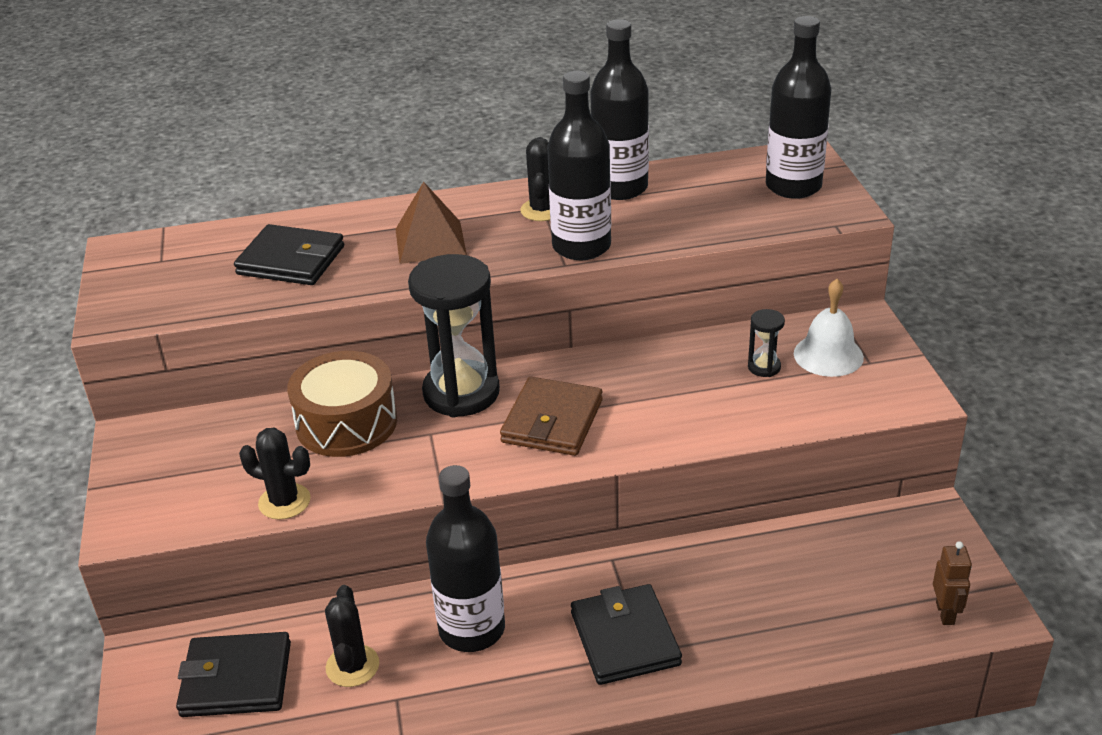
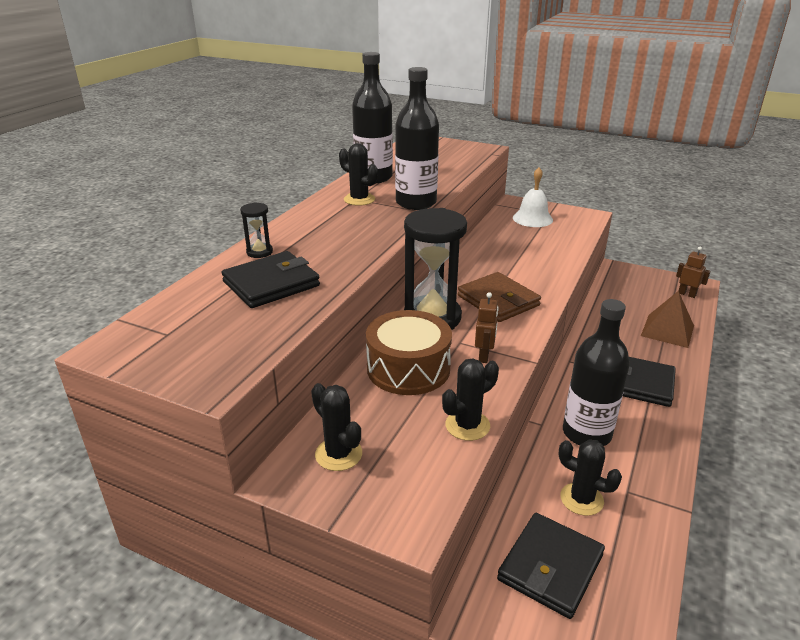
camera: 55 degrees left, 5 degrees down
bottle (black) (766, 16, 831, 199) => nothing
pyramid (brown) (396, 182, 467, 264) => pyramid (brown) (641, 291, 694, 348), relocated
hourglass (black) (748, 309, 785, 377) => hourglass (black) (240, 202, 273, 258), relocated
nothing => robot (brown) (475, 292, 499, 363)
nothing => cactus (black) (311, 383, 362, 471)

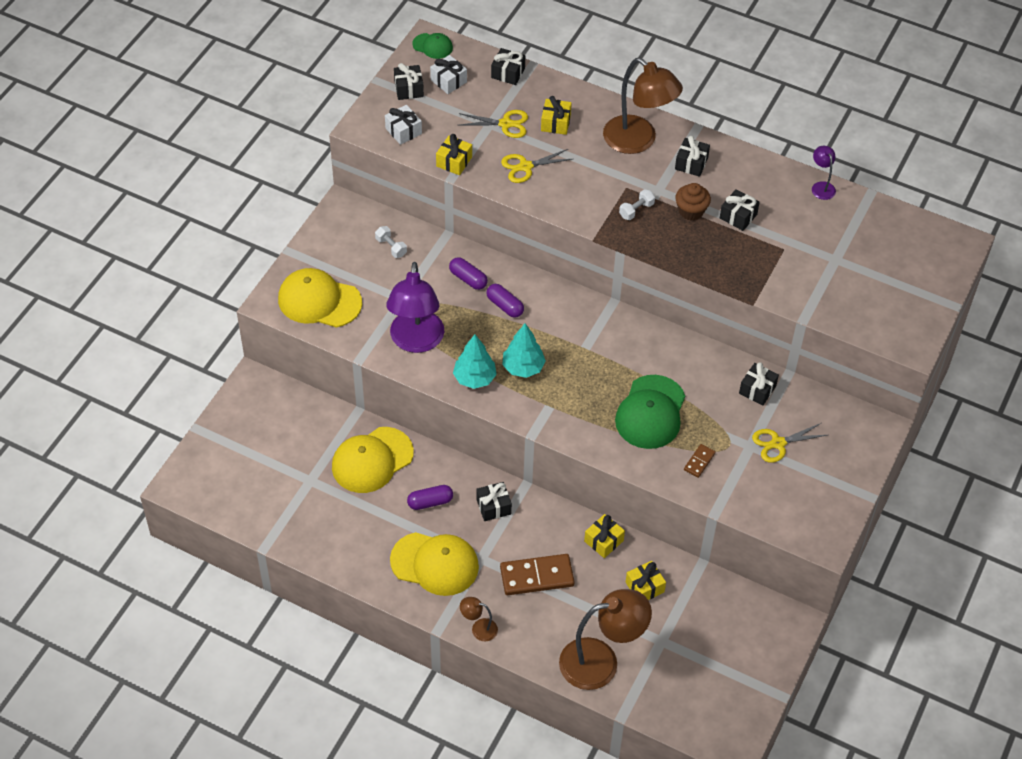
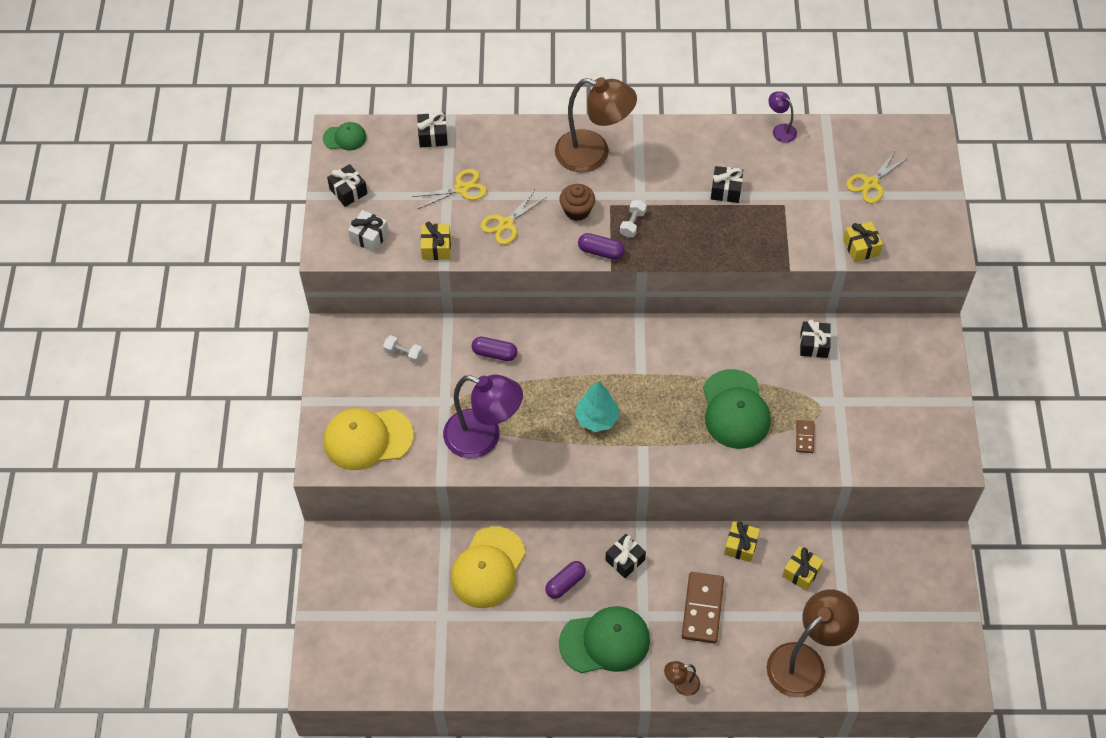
camera: 25 degrees left, 5 degrees up
gift (white) (430, 55, 467, 94) => nothing
gift (yellow) (541, 96, 572, 135) => gift (yellow) (843, 221, 883, 262), relocated
gift (black) (675, 136, 710, 177) => nothing
cupcake (brown) (675, 183, 711, 220) => cupcake (brown) (559, 184, 595, 221), relocated
lamp (purple) (386, 262, 444, 353) => lamp (purple) (443, 374, 523, 459), 45 degrees counterclockwise
capsule (purple) (486, 284, 524, 318) => capsule (purple) (578, 233, 625, 260), relocated
tree (turquoise) (453, 334, 497, 389) => nothing
scissors (yellow) (752, 423, 827, 463) => scissors (yellow) (846, 151, 908, 204), relocated
cap (yellow) (390, 532, 479, 596) => cap (green) (559, 606, 650, 673)
domino (brown) (500, 554, 575, 595) => domino (brown) (682, 572, 724, 643), 45 degrees counterclockwise

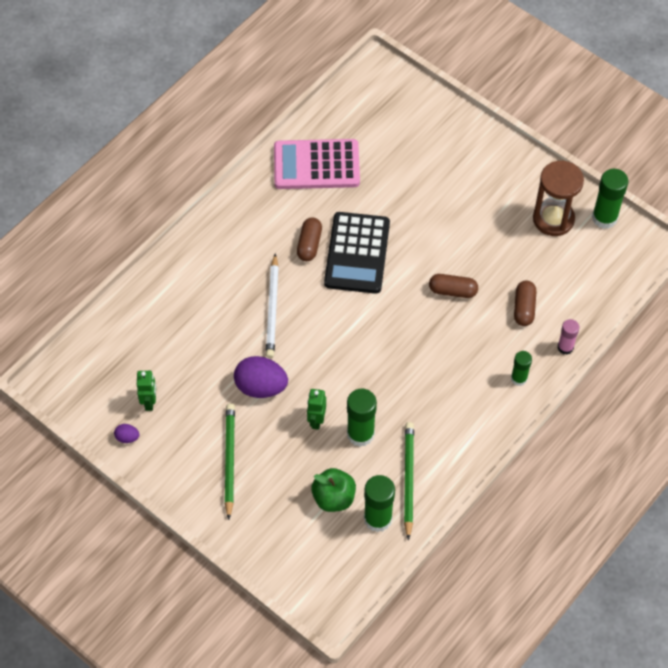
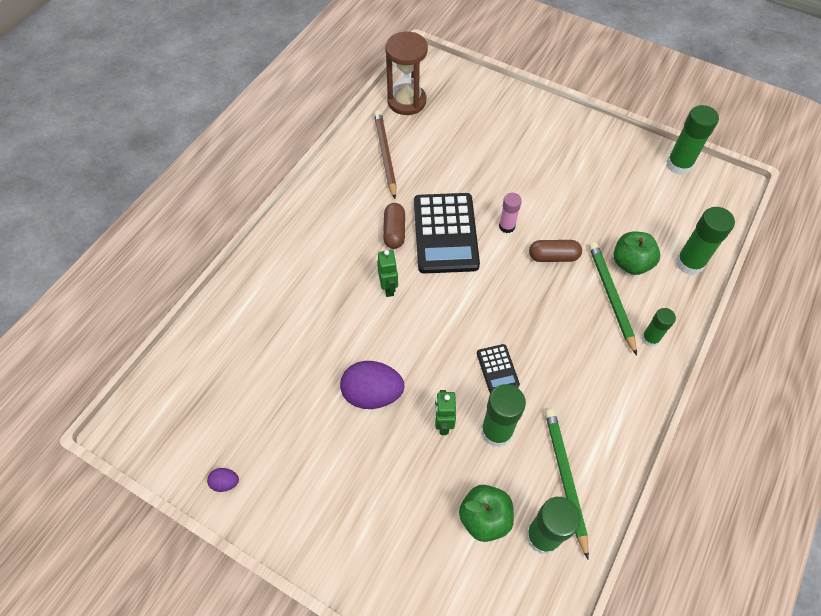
camera: 10 degrees left, 0 degrees up
calculator (pink) (274, 139, 360, 189) => pencil (brown) (374, 110, 397, 199)
hourglass (brown) (533, 161, 584, 236) => hourglass (brown) (385, 32, 428, 115), relocated
pencil (white) (266, 253, 279, 358) => nothing
capsule (brown) (514, 281, 536, 326) => apple (green) (613, 232, 660, 275)
glue stick (pink) (558, 319, 579, 355) => glue stick (pink) (499, 193, 522, 233), relocated
robot (green) (137, 371, 156, 411) => robot (green) (377, 250, 398, 297), relocated
pencil (green) (225, 403, 235, 520) => pencil (green) (589, 242, 637, 355), relocated
nothing => glue stick (green) (676, 207, 735, 275)
nothing => calculator (black) (477, 344, 520, 393)

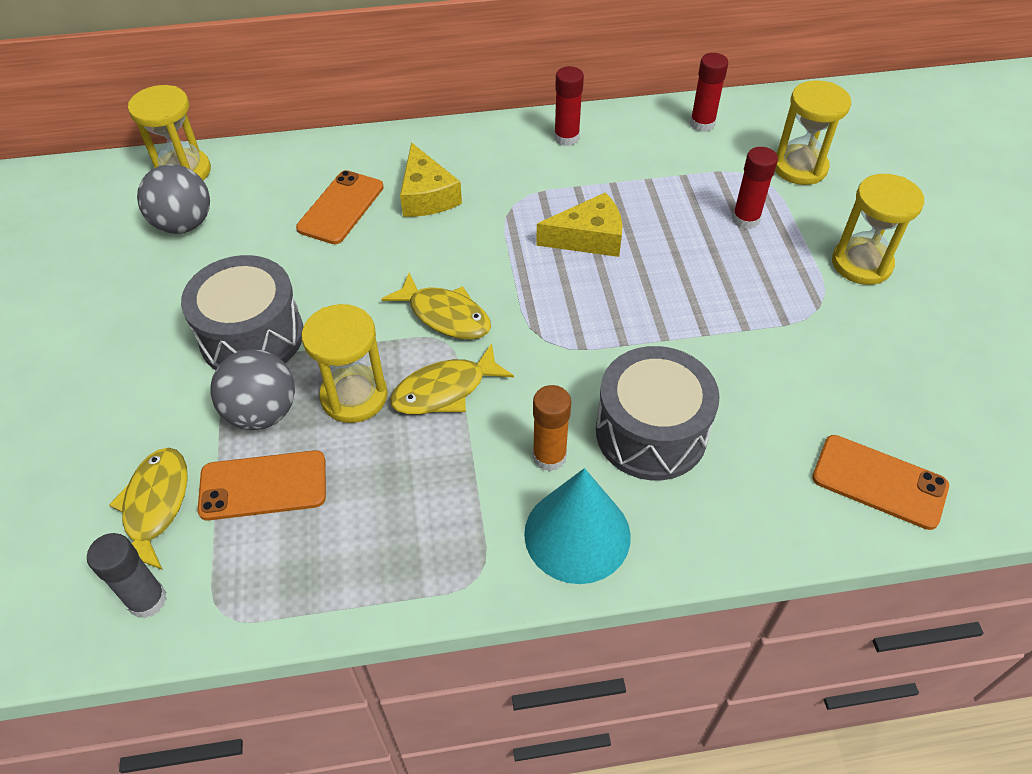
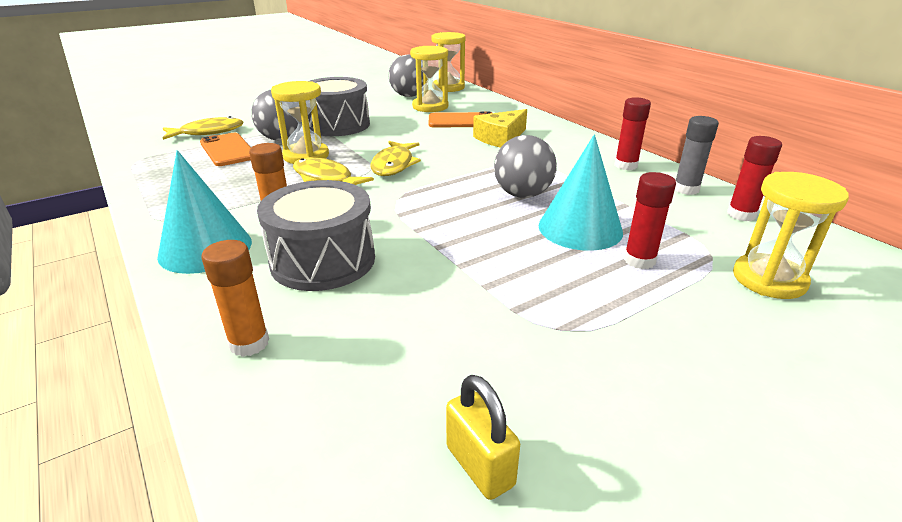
camera: 65 degrees right, 20 degrees down
hourglass (yellow) (832, 174, 924, 285) => hourglass (yellow) (410, 46, 448, 112), relocated
cheese (yellow) (536, 192, 622, 257) => ball (grey) (494, 135, 557, 198)
phone (orange) (812, 435, 949, 530) => nothing
glue stick (grey) (87, 533, 167, 618) => glue stick (grey) (675, 116, 719, 195), relocated
nothing => cone (turquoise) (538, 134, 623, 251)
nothing => glue stick (orange) (202, 240, 269, 357)
nothing => padlock (yellow) (446, 375, 520, 500)

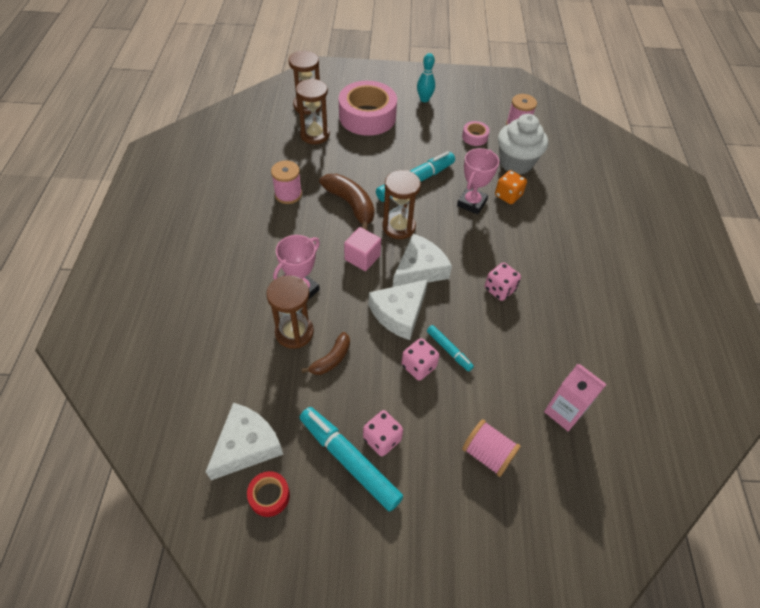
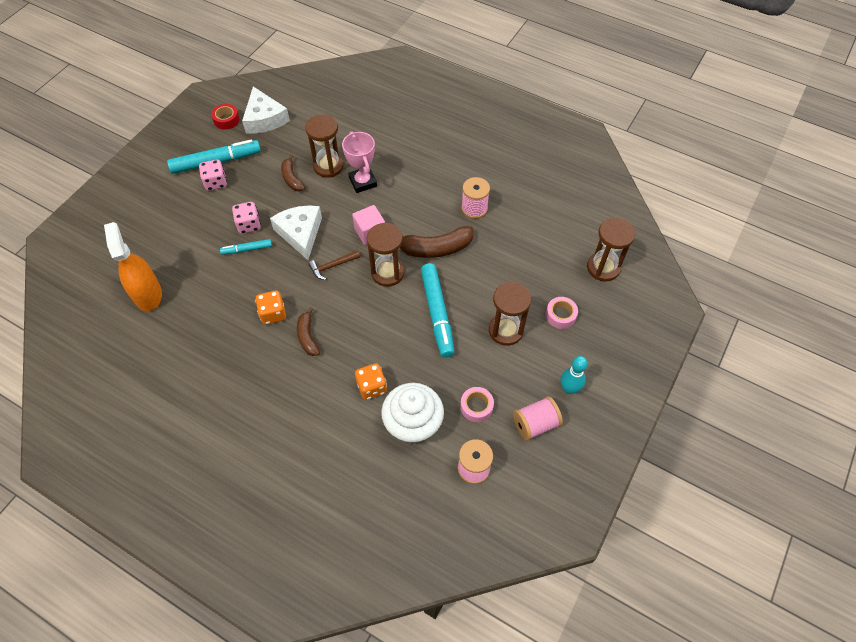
camera: 120 degrees right, 5 degrees up
hourglass (brown) (296, 79, 330, 144) => hourglass (brown) (489, 282, 531, 346), relocated
tape (pink) (339, 81, 397, 136) => tape (pink) (546, 297, 578, 329), x0.44
trophy (pink) (457, 148, 499, 214) => nothing
cheese (white) (393, 234, 452, 287) => hammer (brown) (308, 250, 360, 280)
dice (pink) (485, 263, 521, 301) => dice (orange) (255, 291, 286, 325)
carton (pink) (544, 364, 607, 431) => spray bottle (orange) (104, 222, 162, 311)
spool (pink) (462, 419, 521, 477) => spool (pink) (513, 396, 563, 441), relocated
nothing => banana (brown) (297, 307, 320, 356)

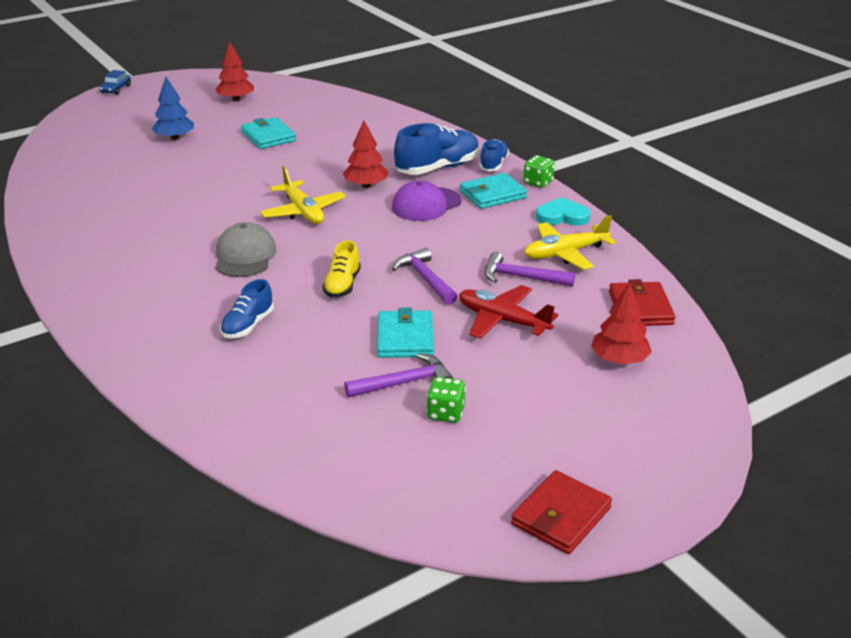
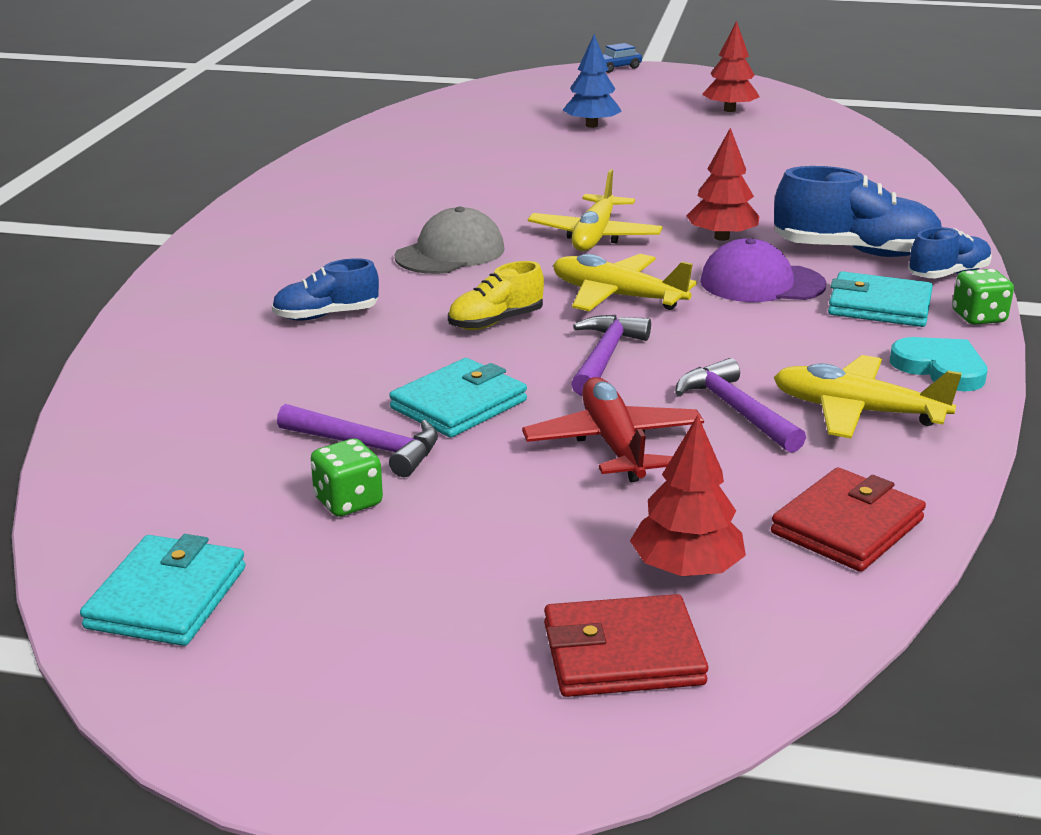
camera: 45 degrees right, 5 degrees down
wallet (turquoise) (241, 117, 296, 149) => wallet (turquoise) (80, 534, 246, 646), relocated
wallet (red) (511, 470, 612, 554) => wallet (red) (544, 594, 708, 697), relocated
nothing => plane (yellow) (553, 254, 697, 311)

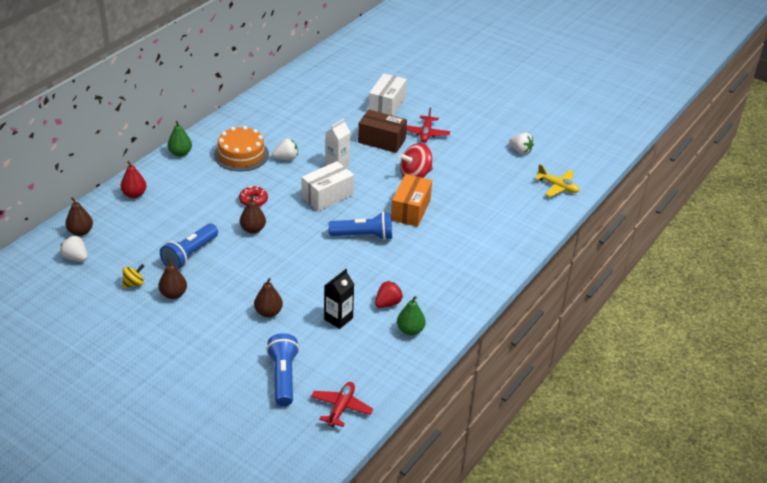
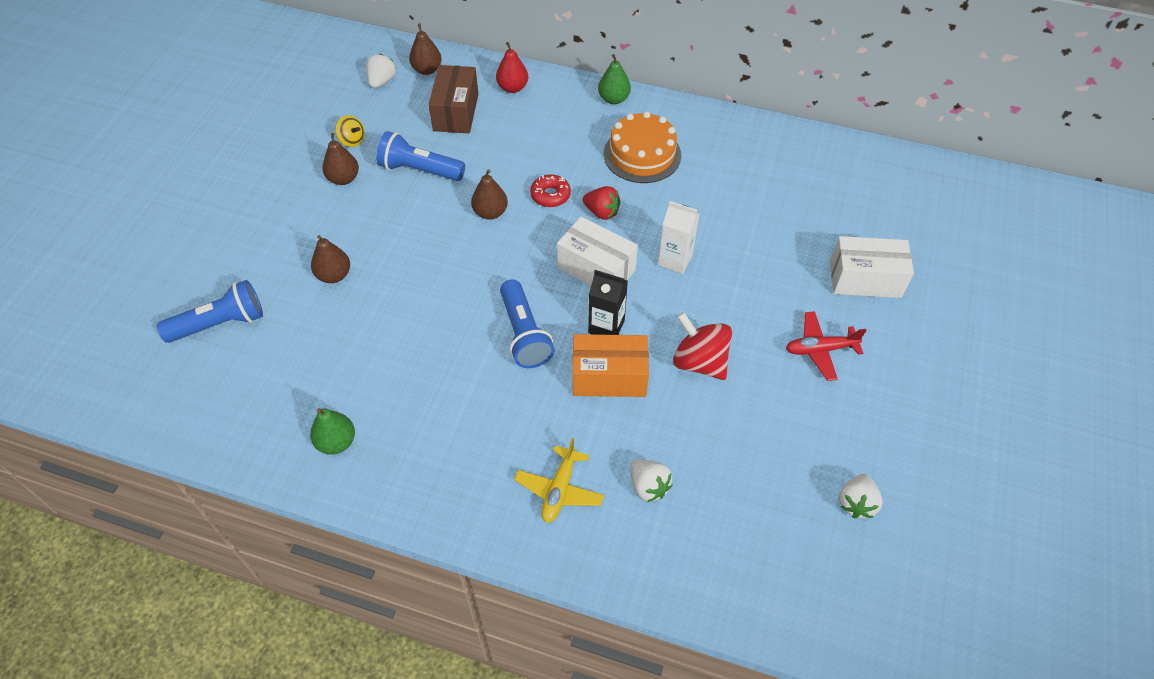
camera: 75 degrees right, 15 degrees up
box (brown) (358, 110, 407, 153) => box (brown) (428, 65, 479, 133), relocated
strawberry (white) (272, 138, 298, 160) => strawberry (white) (630, 459, 673, 502), relocated
plane (yellow) (535, 164, 579, 197) => plane (yellow) (514, 438, 604, 523), relocated
carton (black) (324, 269, 354, 329) => carton (black) (588, 270, 628, 335), relocated
strawberry (red) (375, 281, 403, 308) => strawberry (red) (583, 186, 620, 220), relocated
plane (red) (311, 382, 373, 427) => nothing

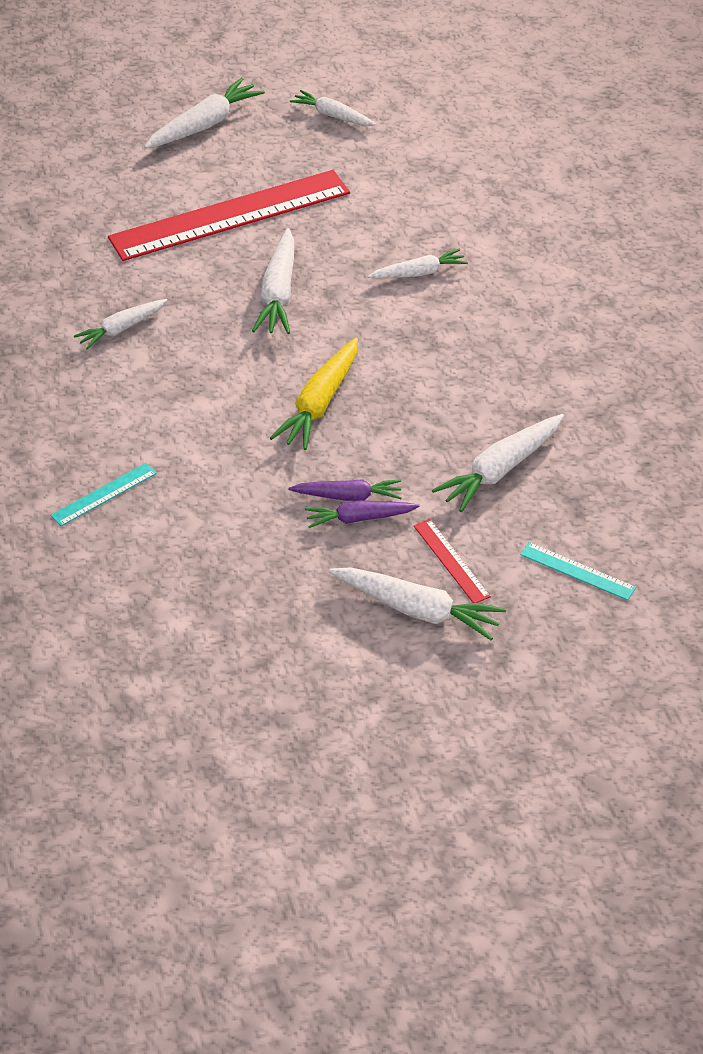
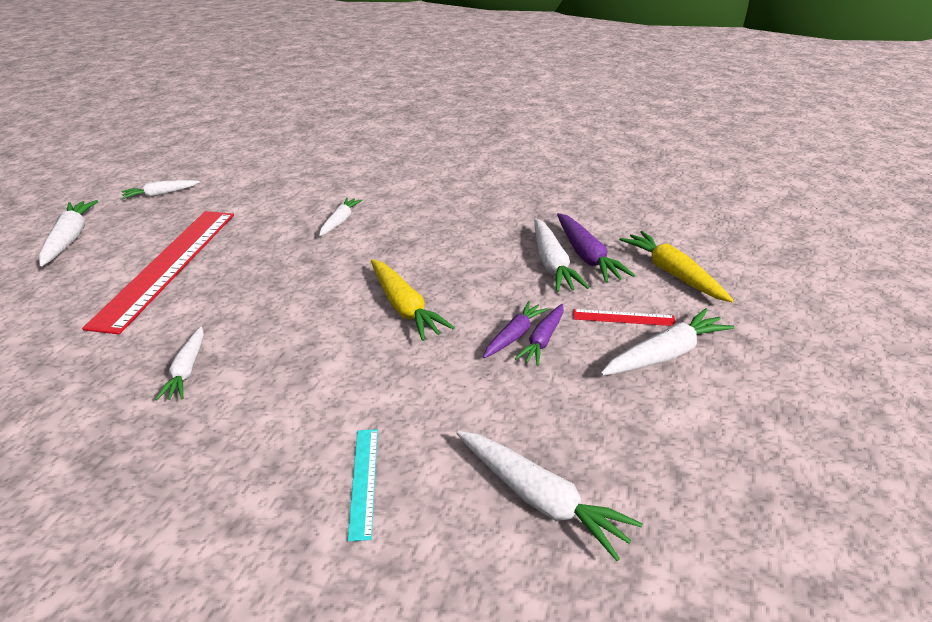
camera: 55 degrees left, 10 degrees down
carrot (white) (252, 228, 294, 334) => carrot (white) (456, 431, 643, 561), relocated
ruler (turquoise) (520, 542, 636, 600) => carrot (yellow) (619, 231, 734, 302)
nothing => carrot (purple) (557, 213, 635, 283)

